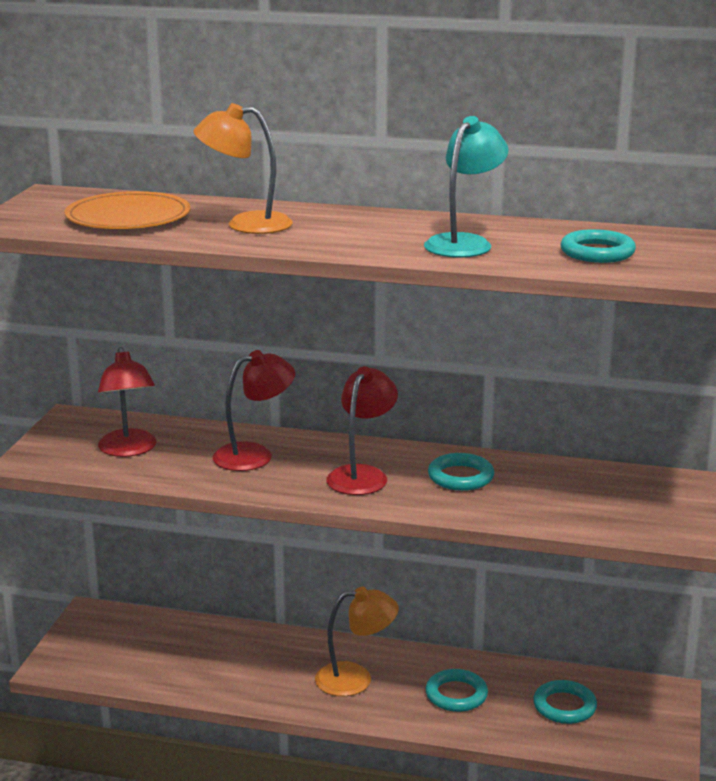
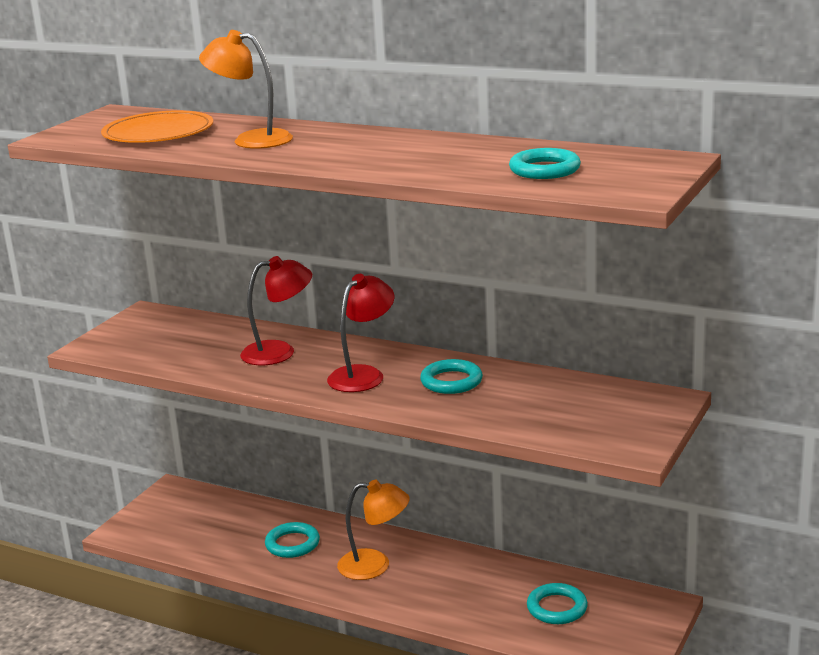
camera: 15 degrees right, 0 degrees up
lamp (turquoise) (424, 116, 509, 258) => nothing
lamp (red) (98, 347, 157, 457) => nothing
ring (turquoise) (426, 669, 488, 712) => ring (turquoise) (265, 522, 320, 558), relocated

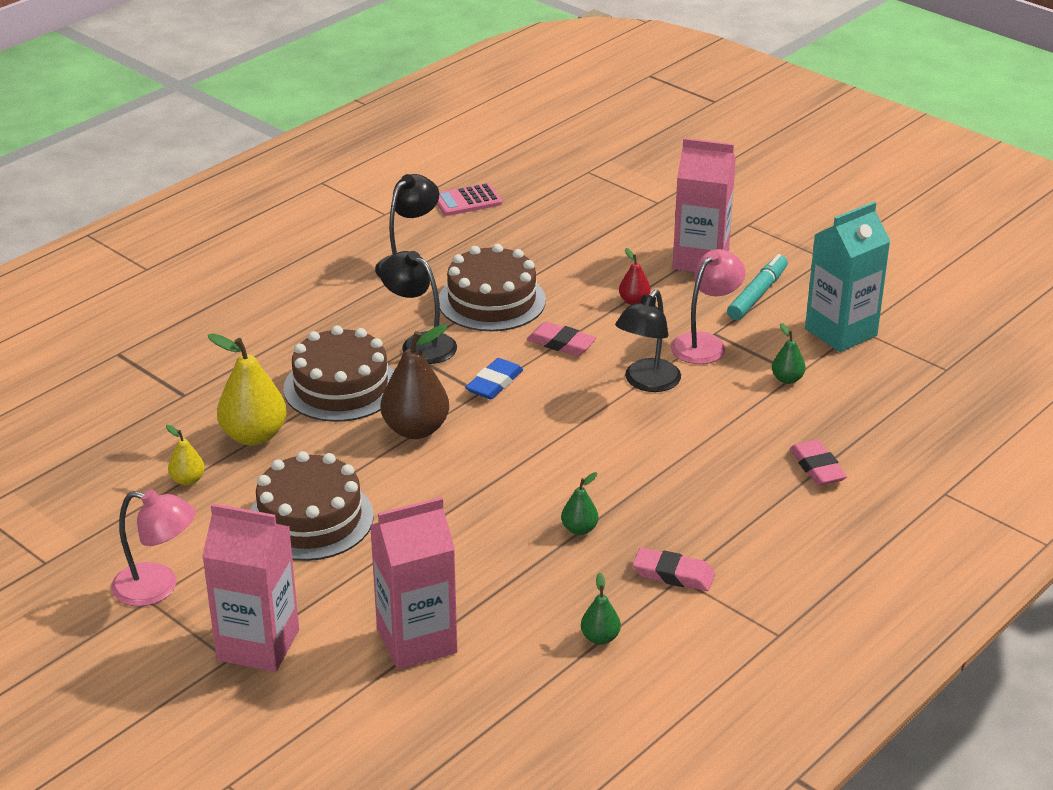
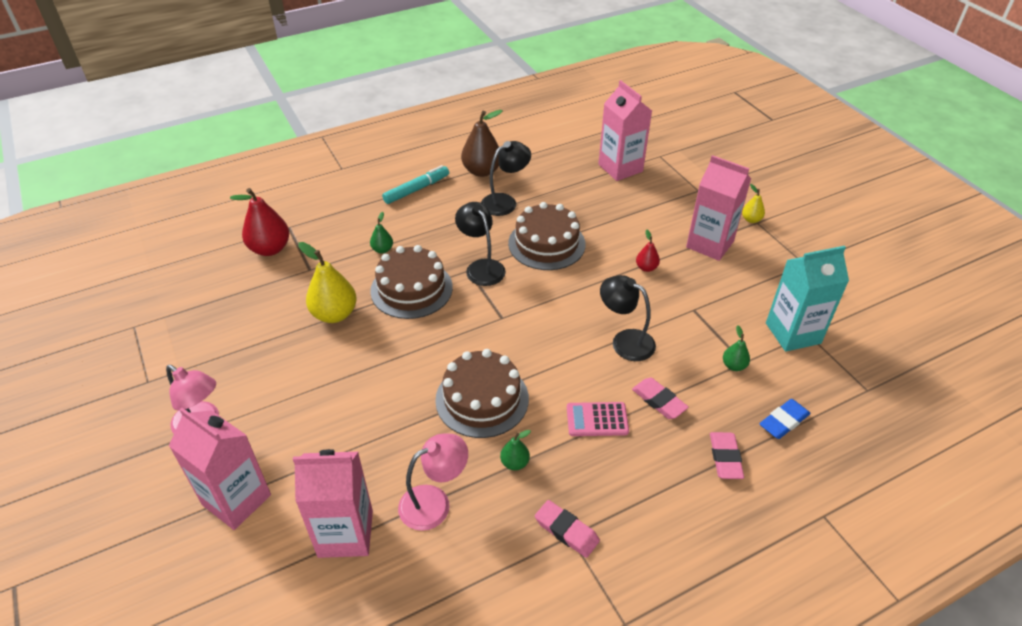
camera: 20 degrees right, 10 degrees up
calculator (pink) (437, 183, 502, 216) => calculator (pink) (567, 402, 629, 436), relocated
lamp (pink) (671, 249, 746, 364) => lamp (pink) (398, 434, 468, 531), relocated
marker (turquoise) (727, 254, 788, 320) => marker (turquoise) (382, 165, 449, 204), relocated
lamp (black) (615, 290, 681, 392) => lamp (black) (600, 275, 656, 361), 75 degrees clockwise
eraser (pink) (527, 322, 596, 356) => eraser (pink) (632, 378, 689, 419), relocated
pear (brown) (381, 324, 449, 439) => pear (brown) (461, 110, 503, 177), relocated
eraser (blue) (465, 358, 523, 400) => eraser (blue) (759, 399, 811, 439), relocated
pear (yellow) (166, 425, 205, 486) => pear (yellow) (742, 184, 765, 223), relocated
cake (brown) (250, 451, 374, 561) => cake (brown) (435, 349, 529, 438), relocated
pear (green) (581, 573, 621, 645) => pear (green) (370, 212, 393, 253), relocated
nothing => carton (pink) (598, 80, 652, 181)
nothing => pear (red) (230, 188, 289, 256)

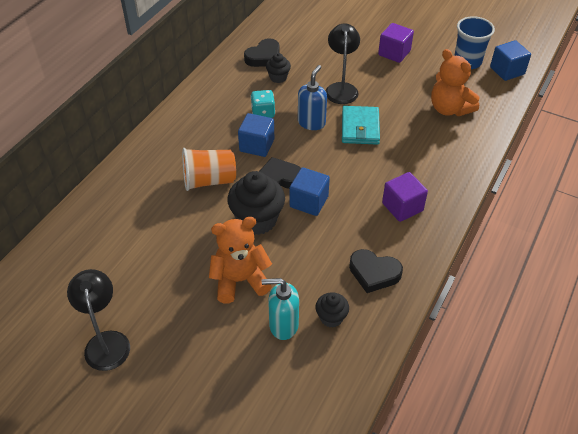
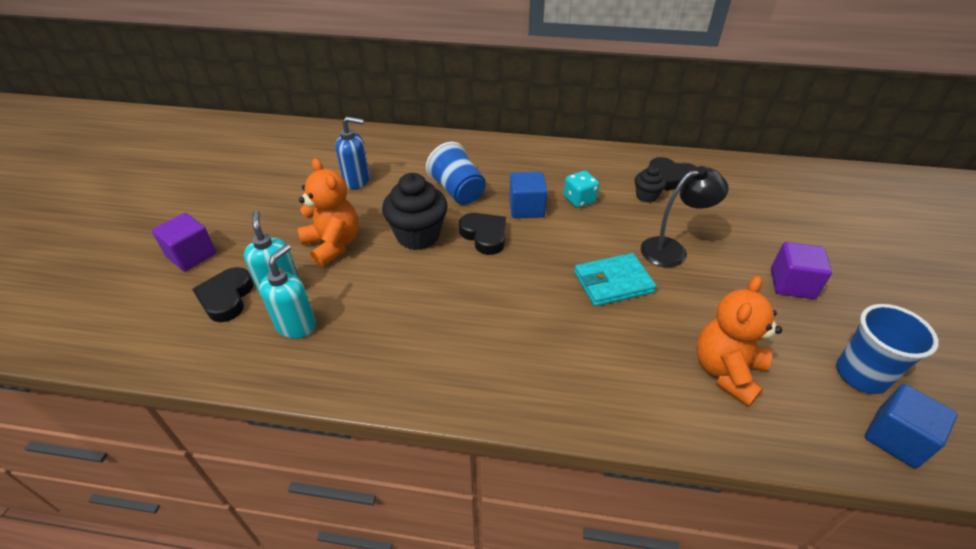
camera: 70 degrees right, 5 degrees down
soap dispenser (blue) (298, 65, 327, 130) => soap dispenser (blue) (335, 117, 370, 189), relocated
cup (orange) (182, 148, 236, 191) => cup (blue) (426, 142, 486, 205)
cube (blue) (289, 167, 330, 216) => nothing
cube (purple) (382, 172, 428, 222) => cube (purple) (152, 213, 216, 271), relocated
heart (black) (349, 249, 403, 293) => heart (black) (192, 267, 253, 322), relocated
lamp (black) (67, 269, 130, 371) => nothing
cupcake (black) (316, 293, 349, 328) => soap dispenser (turquoise) (260, 244, 316, 339)

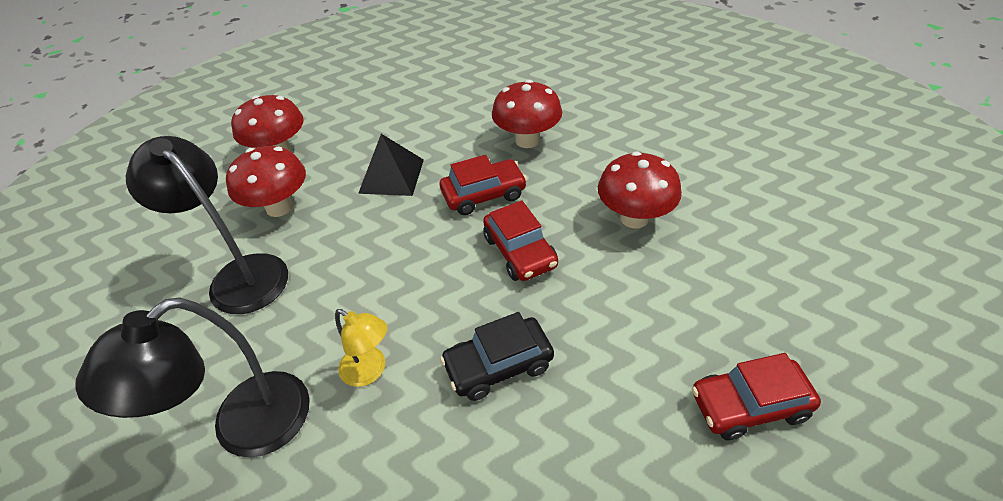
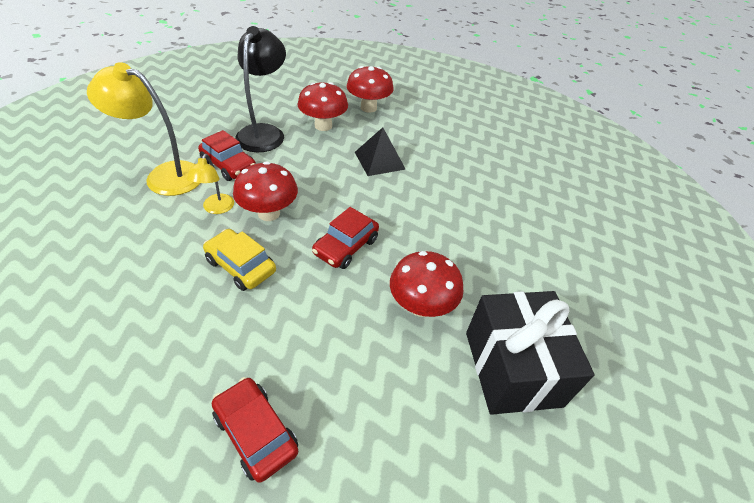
camera: 55 degrees right, 0 degrees up
mushroom (red) (492, 80, 562, 148) => mushroom (red) (233, 161, 298, 221), relocated
car (red) (440, 155, 527, 215) => car (red) (198, 130, 256, 181), relocated
lamp (black) (75, 297, 310, 457) => lamp (yellow) (87, 62, 200, 196)
car (black) (440, 312, 554, 401) => car (yellow) (203, 229, 276, 291)
nothing => gift (black) (466, 291, 595, 415)

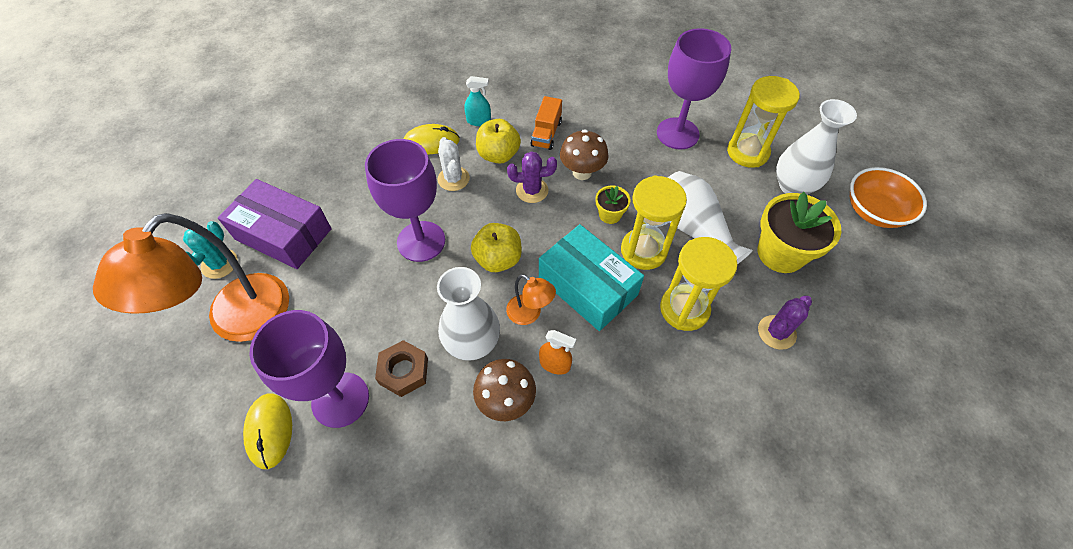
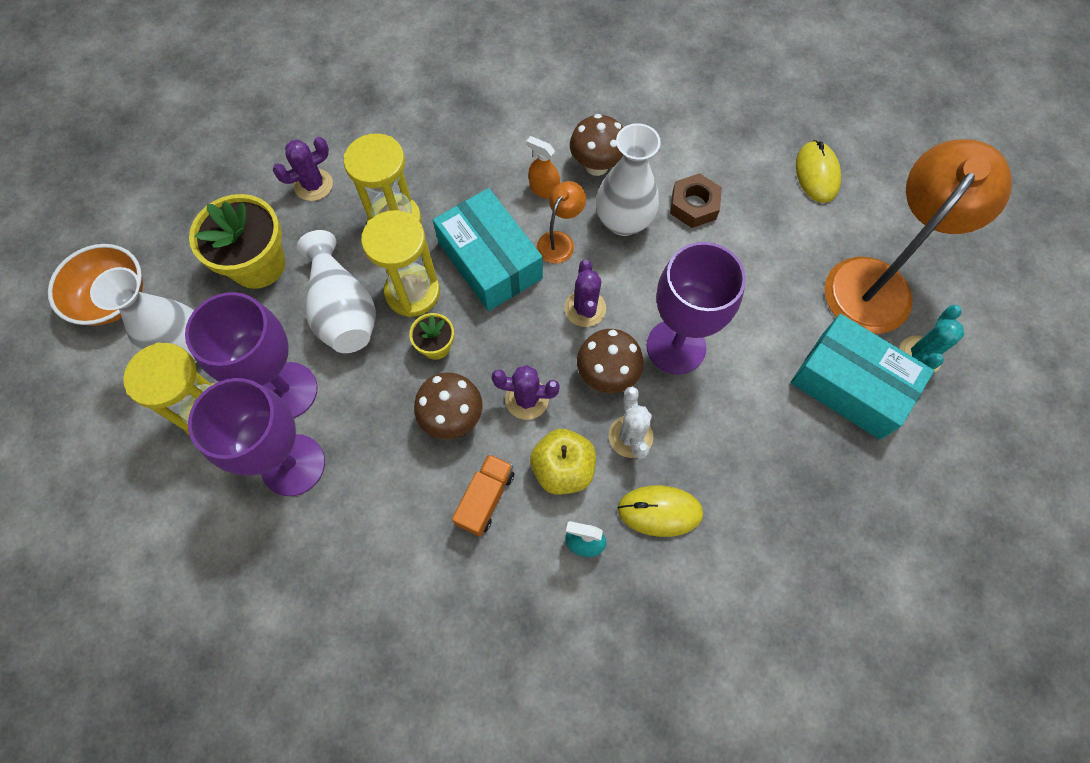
camera: 170 degrees left, 10 degrees up
box (purple) (218, 179, 332, 269) => box (turquoise) (791, 314, 934, 440)
apple (yellow) (471, 223, 522, 272) => cactus (purple) (564, 260, 606, 327)
lamp (orange) (506, 274, 556, 325) => lamp (orange) (537, 181, 586, 264), 75 degrees clockwise
goblet (purple) (250, 310, 369, 428) => goblet (purple) (185, 292, 318, 418), relocated
nothing => mushroom (brown) (577, 329, 644, 393)

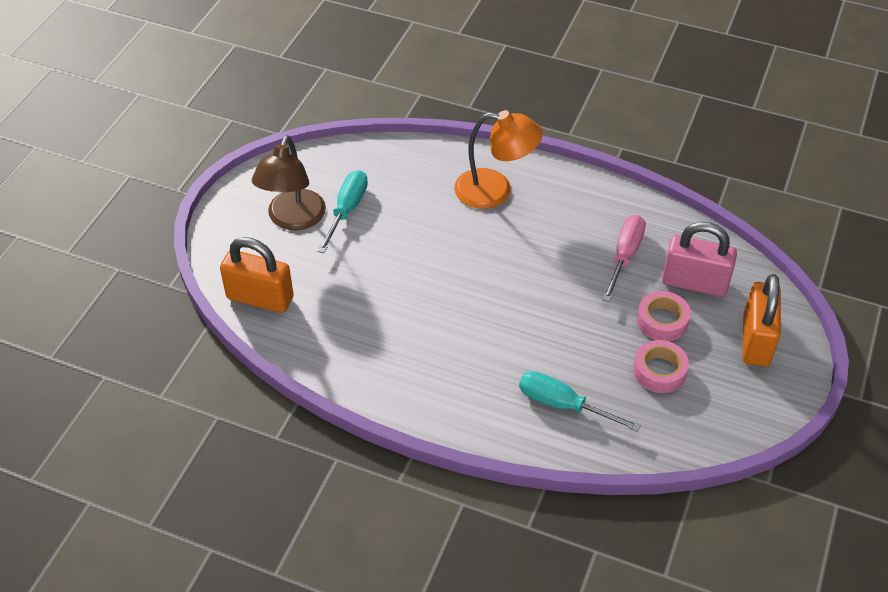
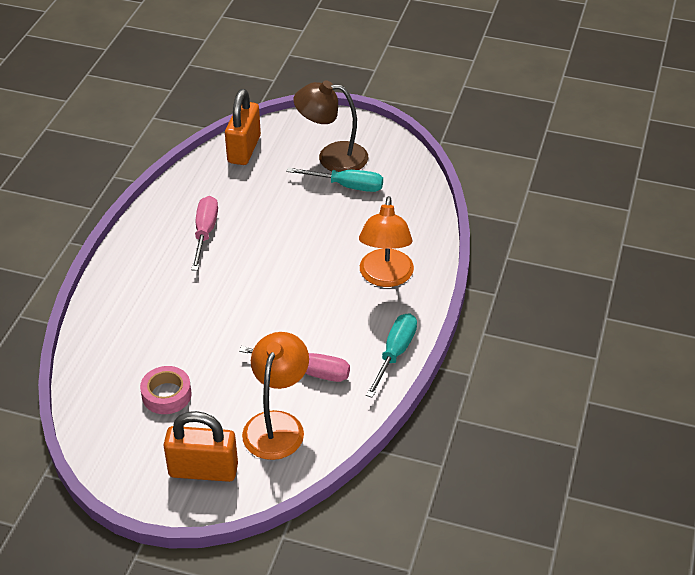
camera: 85 degrees right, 5 degrees down
padlock (pink) (662, 222, 737, 297) => lamp (orange) (242, 332, 309, 460)
tape (pink) (637, 291, 691, 341) => nothing
screwdriver (turquoise) (519, 371, 641, 432) => screwdriver (turquoise) (366, 313, 417, 398), relocated
nothing => screwdriver (pink) (191, 196, 218, 271)

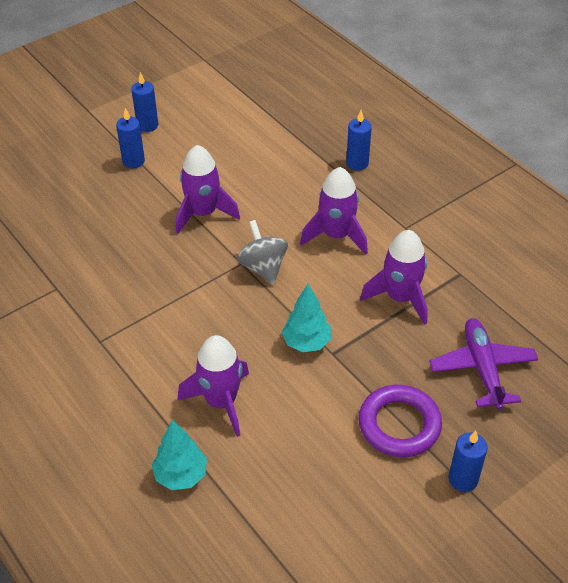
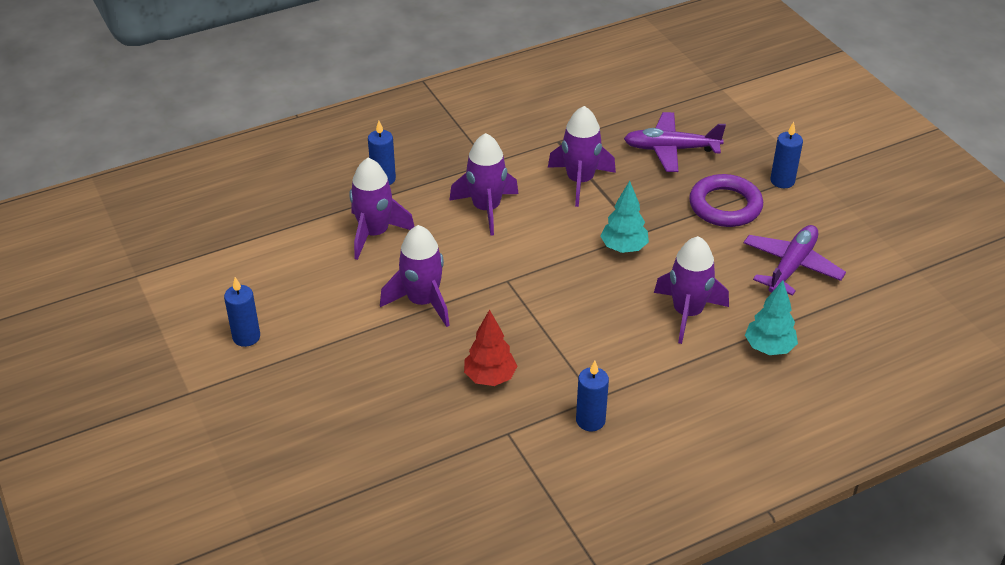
camera: 80 degrees left, 5 degrees down
candle (blue) (116, 108, 145, 168) => candle (blue) (576, 361, 609, 431), relocated
spinning top (grey) (237, 220, 288, 285) => nothing
nothing => rocket (purple) (349, 158, 415, 260)
nothing => plane (purple) (744, 225, 846, 296)
nothing => tree (red) (464, 310, 517, 386)

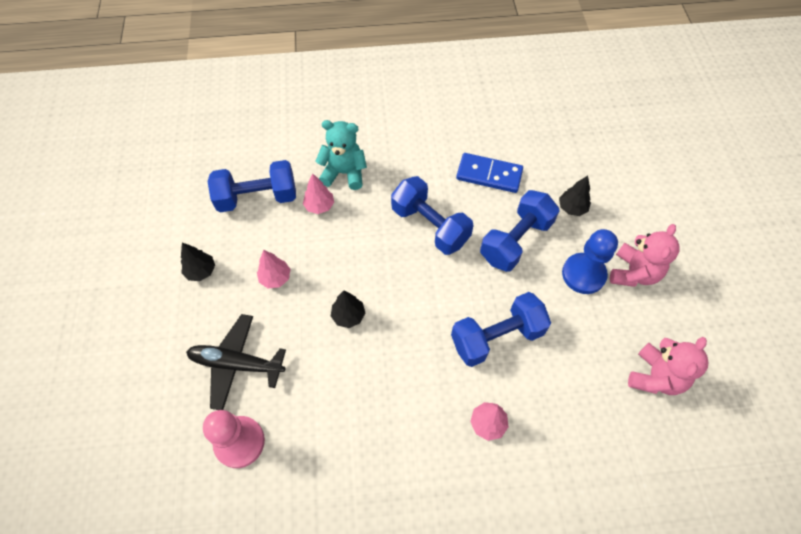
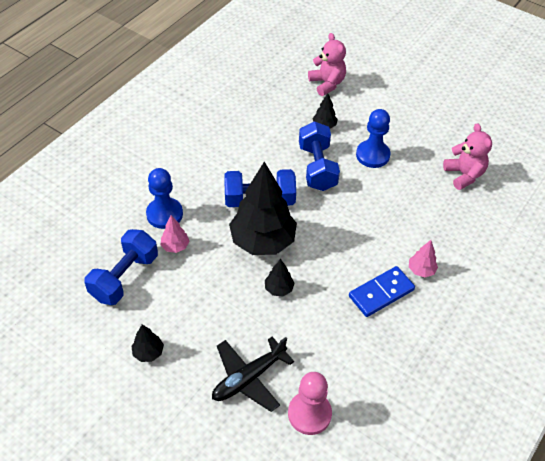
camera: 50 degrees left, 10 degrees down
teddy bear (turquoise) (315, 120, 367, 190) => pawn (blue) (146, 168, 183, 229)
domino (blue) (456, 153, 523, 193) => domino (blue) (349, 266, 415, 317), relocated
teddy bear (pink) (610, 224, 680, 287) => teddy bear (pink) (308, 33, 346, 96), relocated
tree (pink) (257, 250, 291, 288) => nothing
dumbbell (blue) (451, 292, 551, 367) => nothing
nothing => tree (black) (229, 162, 297, 255)

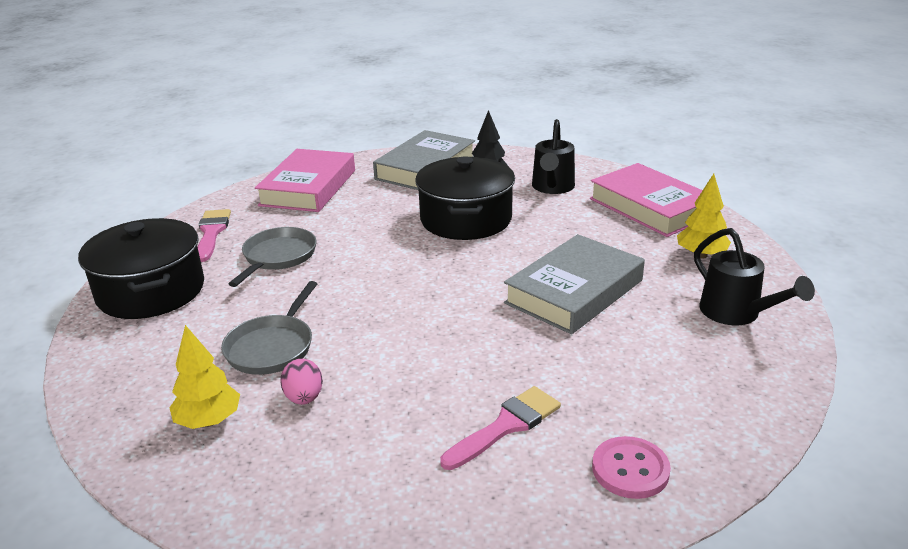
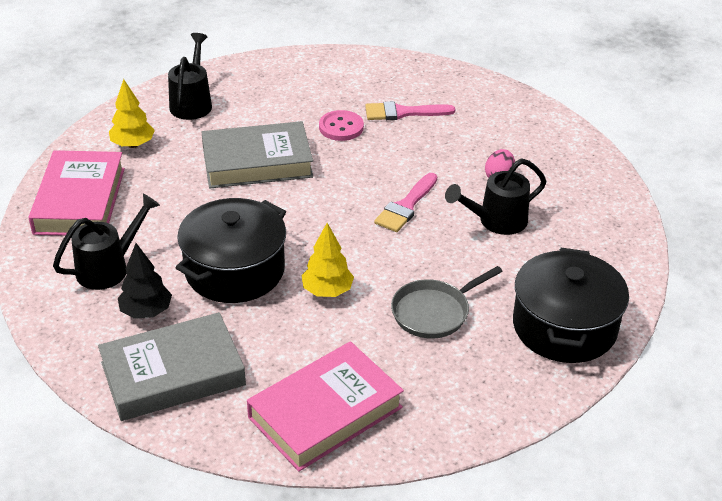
camera: 145 degrees left, 10 degrees up
brush (pink) (198, 209, 231, 262) => brush (pink) (374, 173, 437, 232), relocated
pan (grey) (221, 281, 317, 375) => watering can (black) (445, 158, 546, 235)
tree (yellow) (169, 325, 240, 429) => tree (yellow) (301, 223, 354, 297), relocated
button (pink) (592, 436, 671, 499) => button (pink) (319, 110, 364, 141), relocated

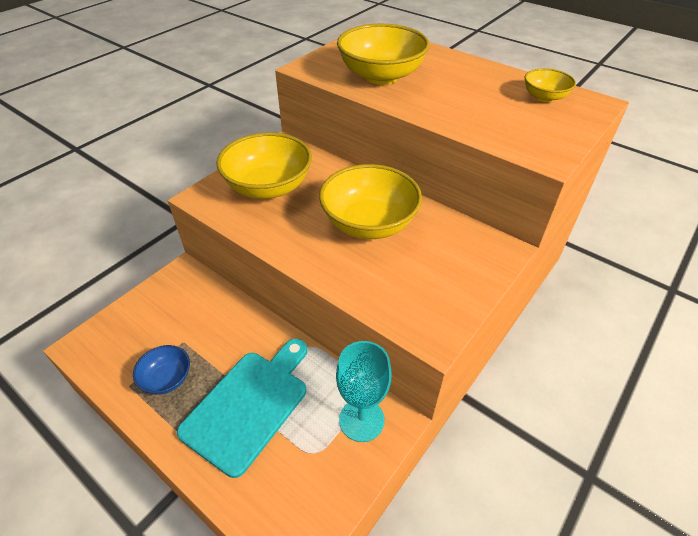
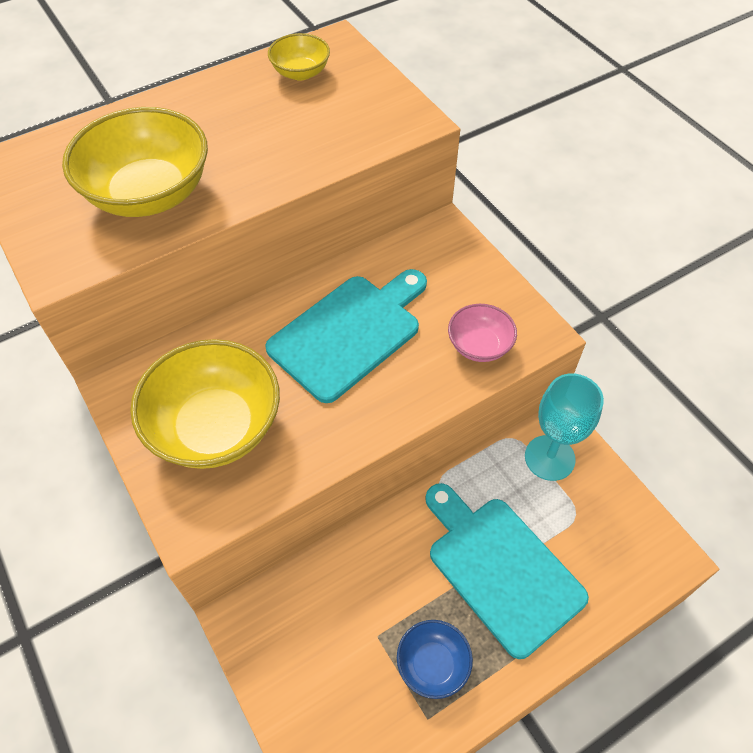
camera: 70 degrees left, 10 degrees up
bowl (yellow) (319, 164, 422, 239) => cutting board (turquoise) (265, 269, 427, 403)
nothing => bowl (pink) (448, 304, 517, 362)

